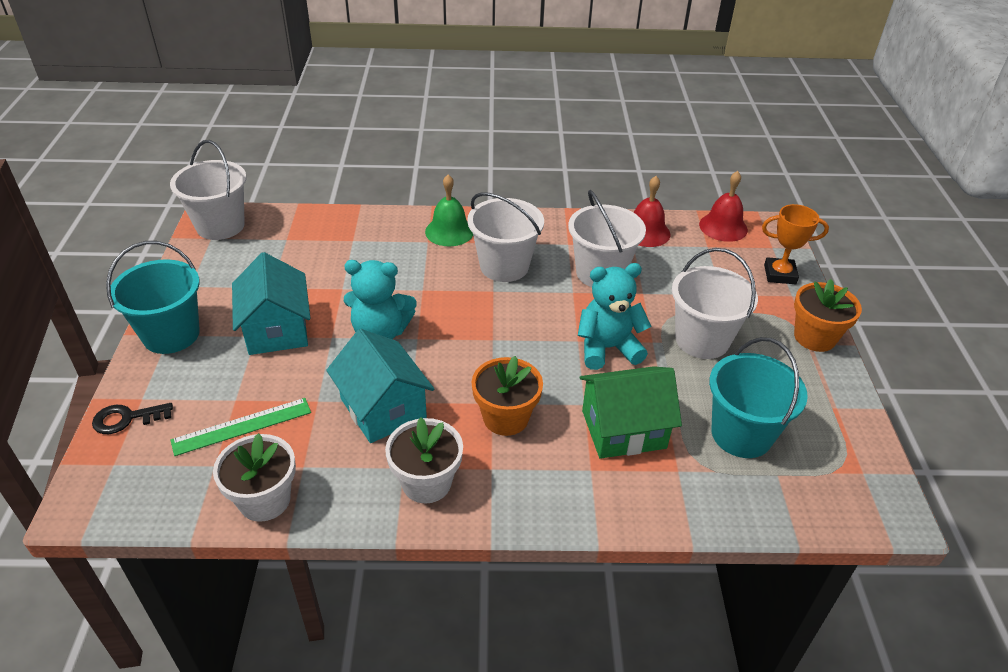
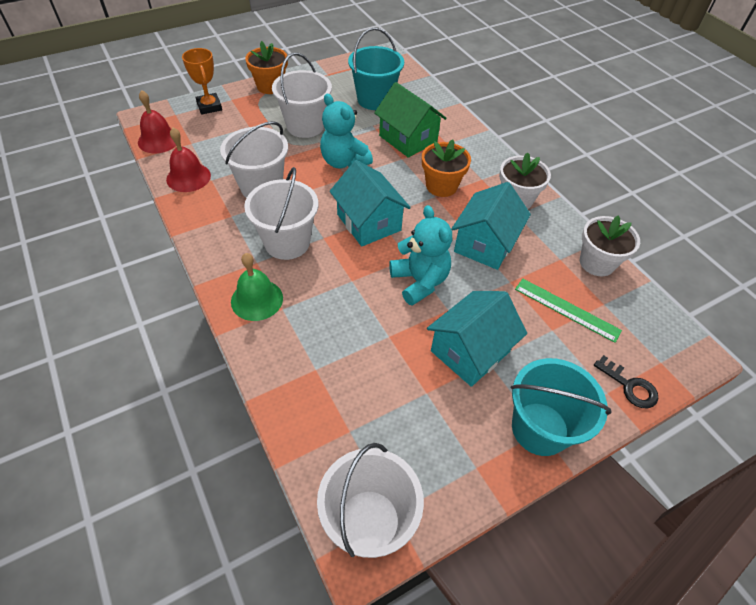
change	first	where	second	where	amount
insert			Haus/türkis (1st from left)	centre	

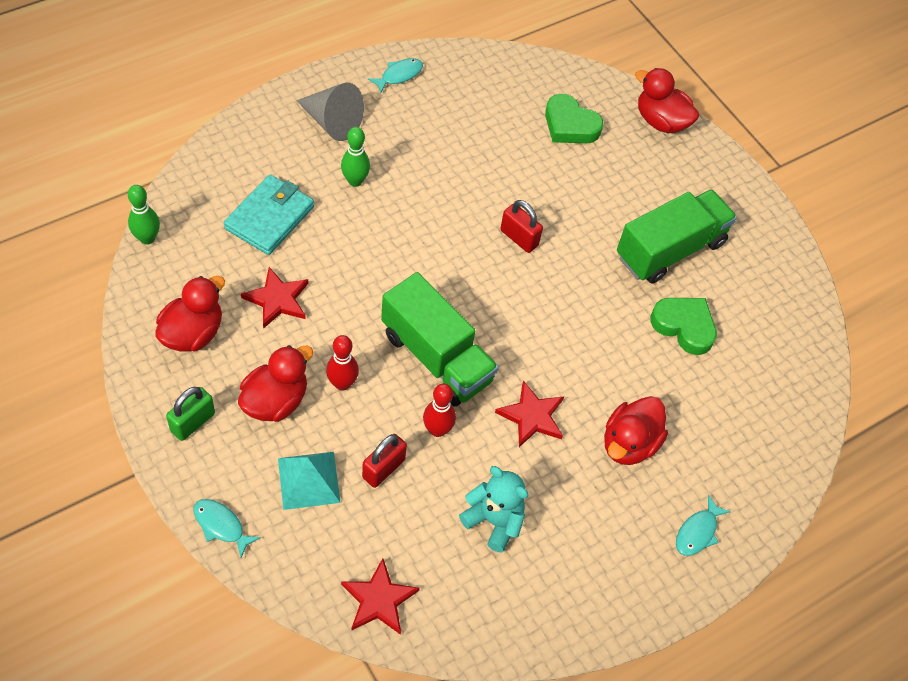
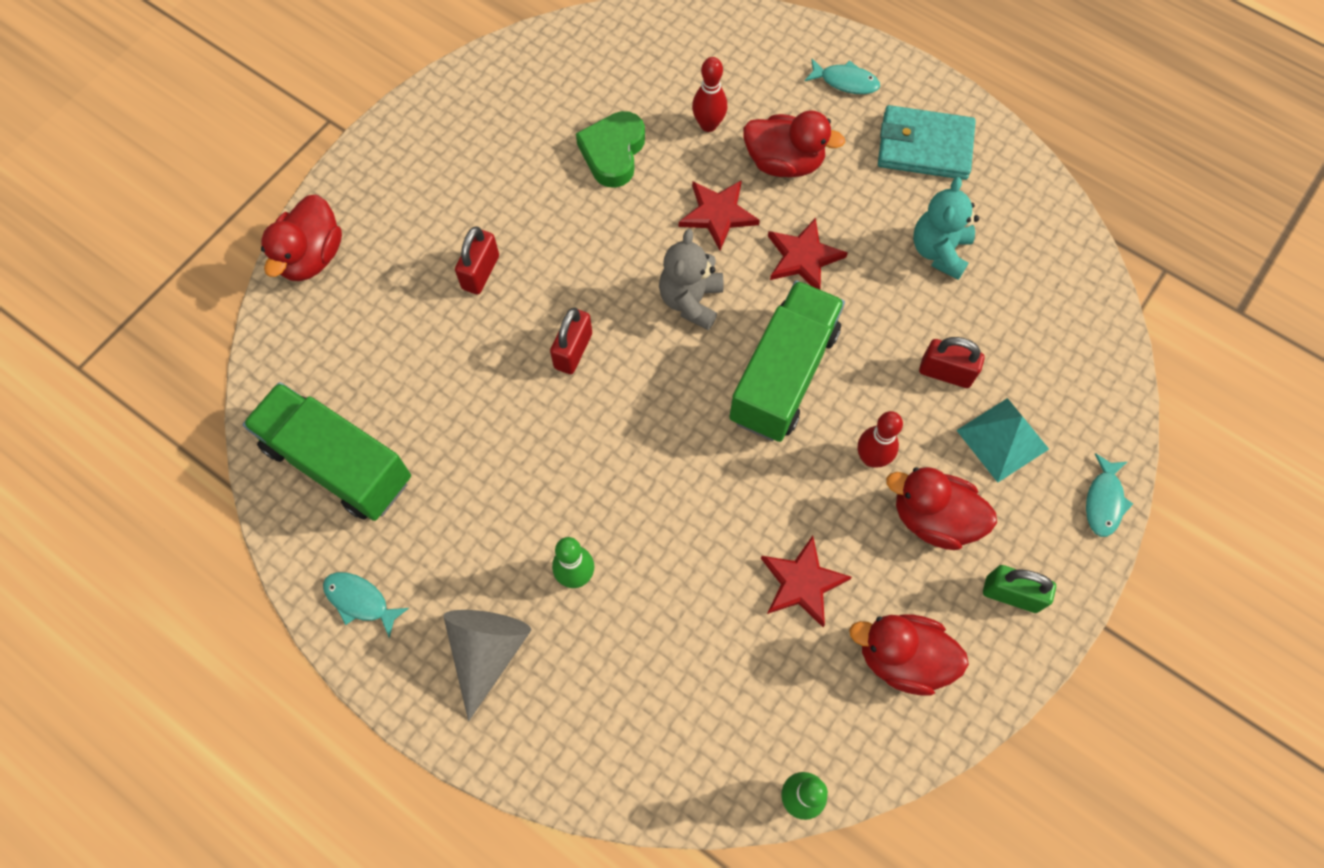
change	first	where	second	where	amount
move	Geldbörse/türkis	top left		top right	
move	Stern/rot (2nd from left in the first image)	bottom centre	Stern/rot (1st from left)	top centre	
move	Bowlingkegel/rot (2nd from left in the first image)	centre	Bowlingkegel/rot (1st from left)	top centre	
delete	Herz/grün (1st from left)	top centre			
move	Lastwagen/grün (2nd from left in the first image)	middle right	Lastwagen/grün (1st from left)	middle left	
insert			Vorhängeschloss/rot (1st from left)	top centre	
insert			Teddybär/grau	top centre	

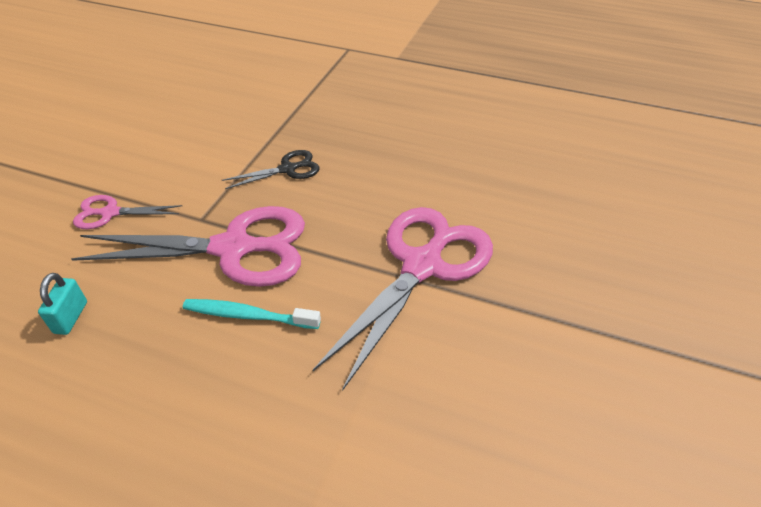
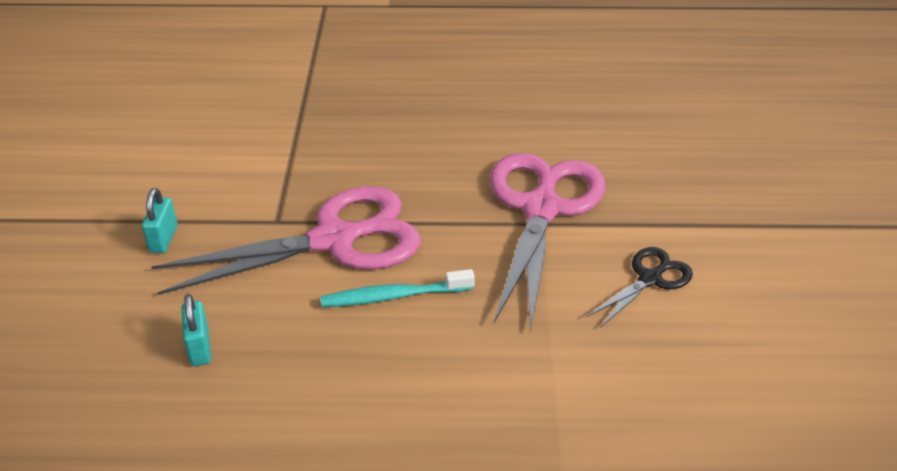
change	first	where	second	where	amount
replace	Schere/rosa (1st from left)	middle left	Vorhängeschloss/türkis (1st from left)	middle left	
move	Schere/schwarz	centre		middle right	

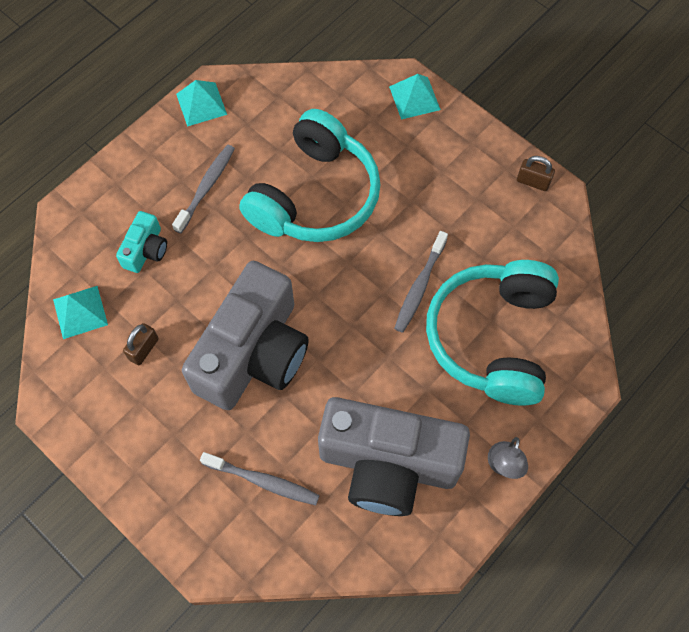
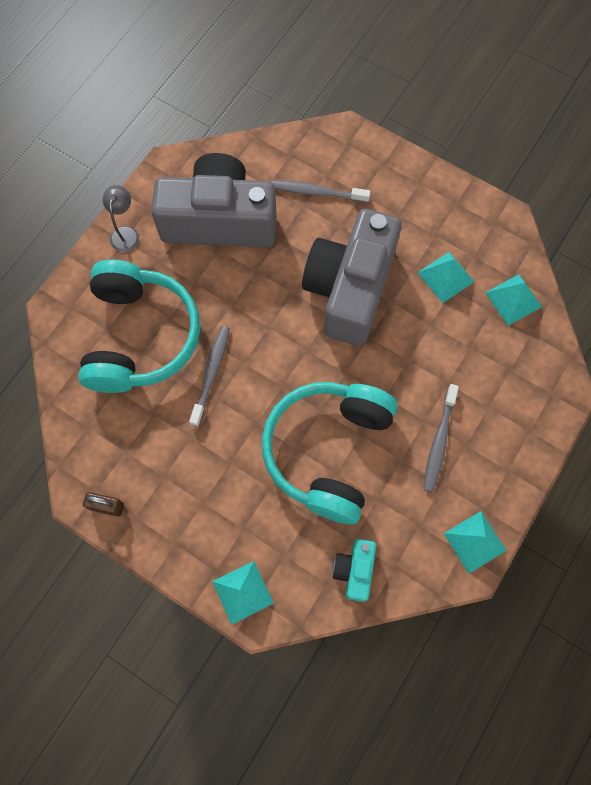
change	first	where	second	where	amount
move	Kamera/türkis	middle left		bottom centre	
replace	Vorhängeschloss/braun (1st from left)	middle left	Pyramide/türkis (2nd from left)	middle right	

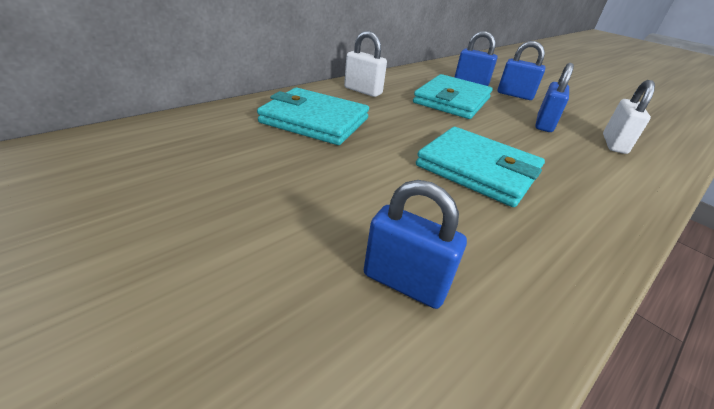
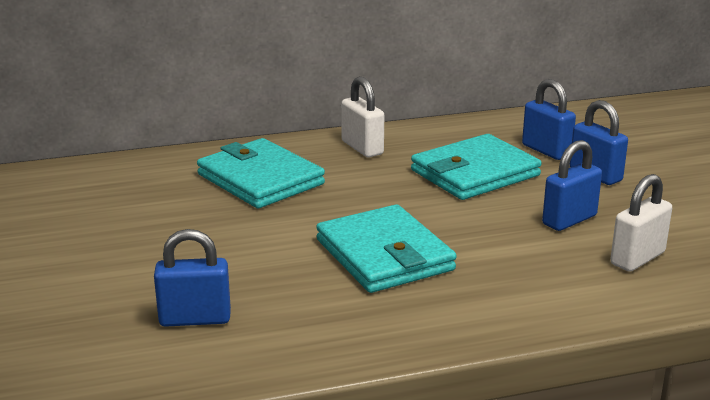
change	first	where	second	where	amount
rotate	Vorhängeschloss/blau (1st from left)	centre		bottom left	60 degrees counterclockwise

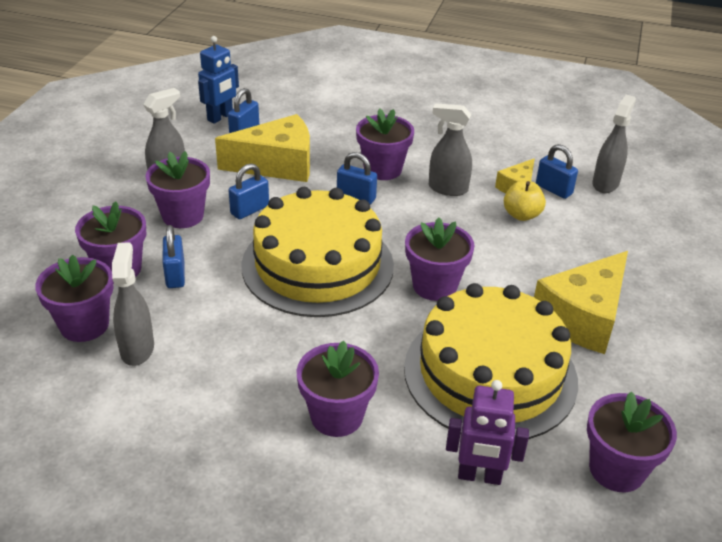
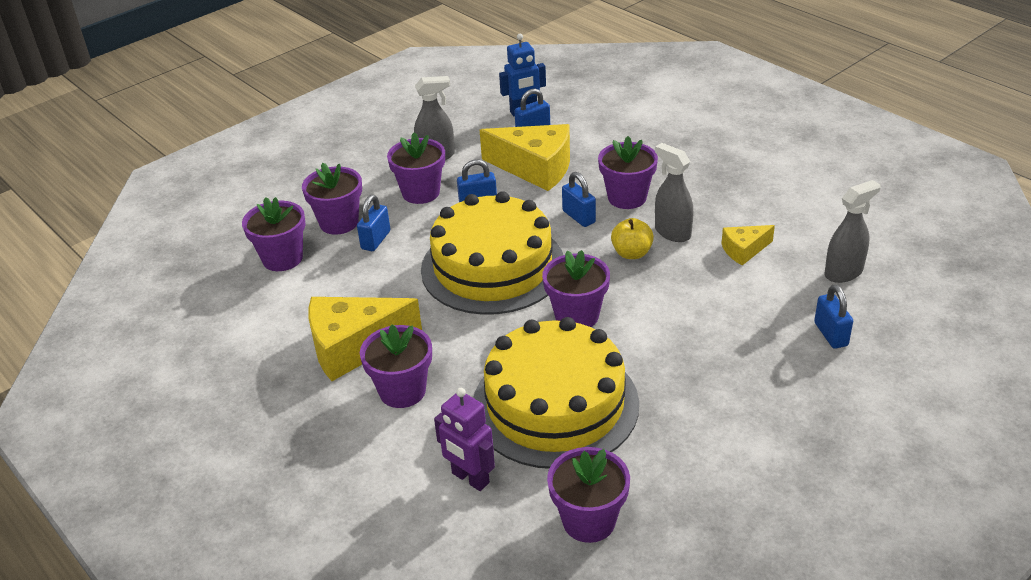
change	first	where	second	where	amount
delete	Sprühflasche/grau (1st from left)	middle left			
move	Apfel/gelb	middle right		centre	
move	Käse/gelb (3rd from left in the first image)	middle right	Käse/gelb (1st from left)	centre	
move	Vorhängeschloss/blau (5th from left)	top right		middle right	

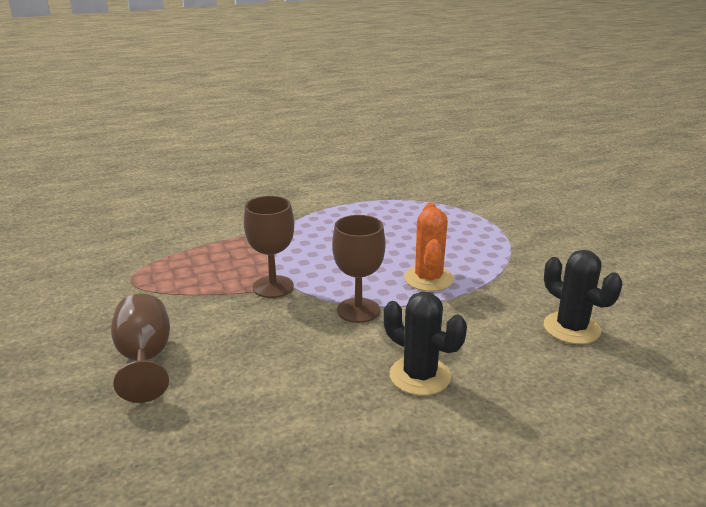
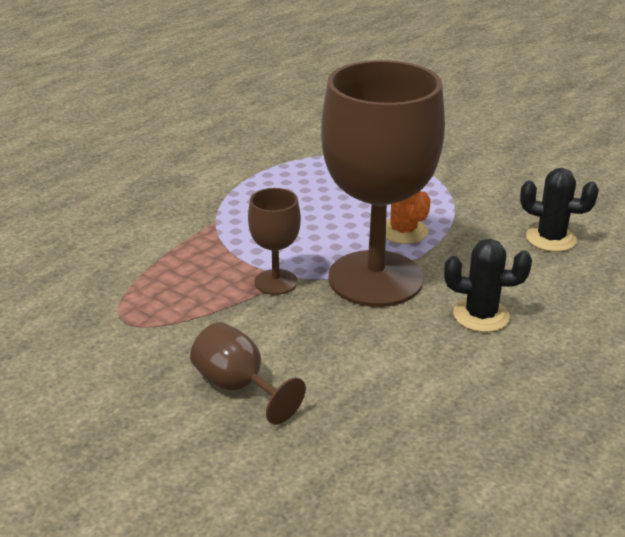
change	first	where	second	where	amount
resize	Kelch/braun (3rd from left)	centre		centre	x2.22

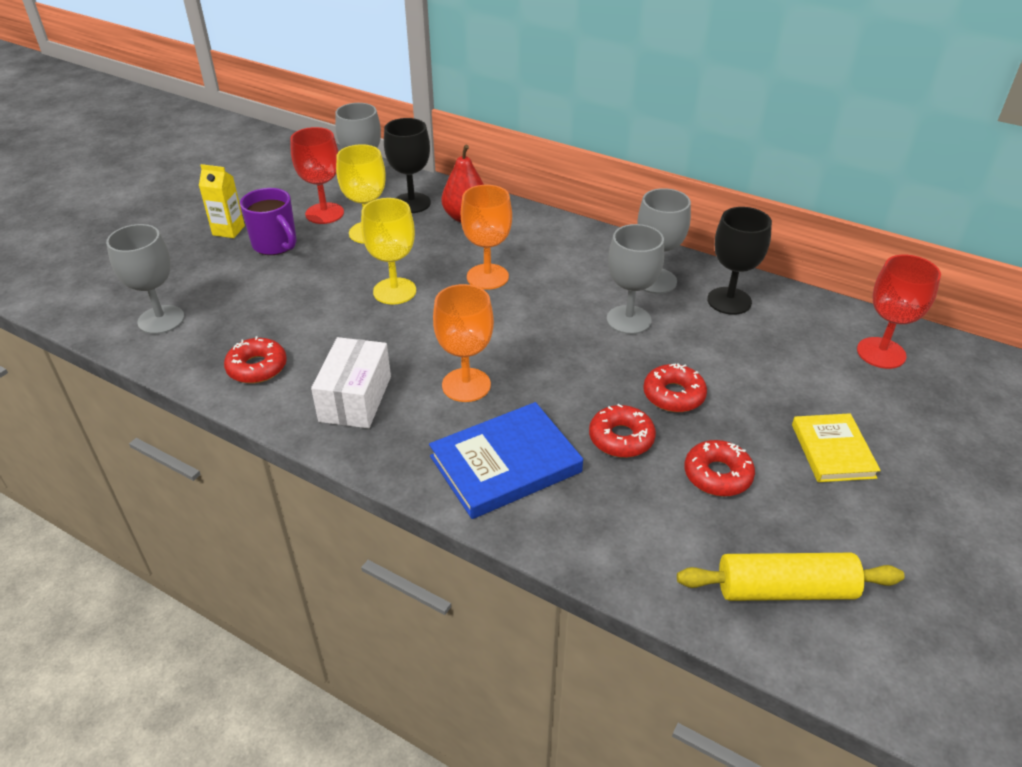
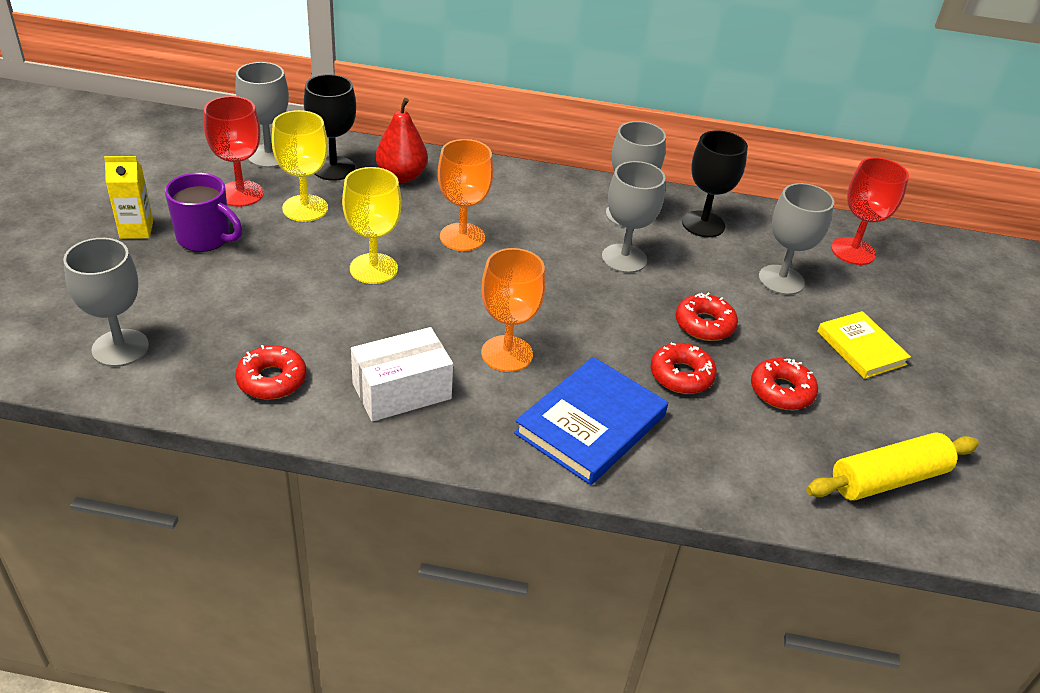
change	first	where	second	where	amount
rotate	Schachtel/weiß	centre		centre	75 degrees clockwise
insert			Kelch/grau (5th from left)	middle right	

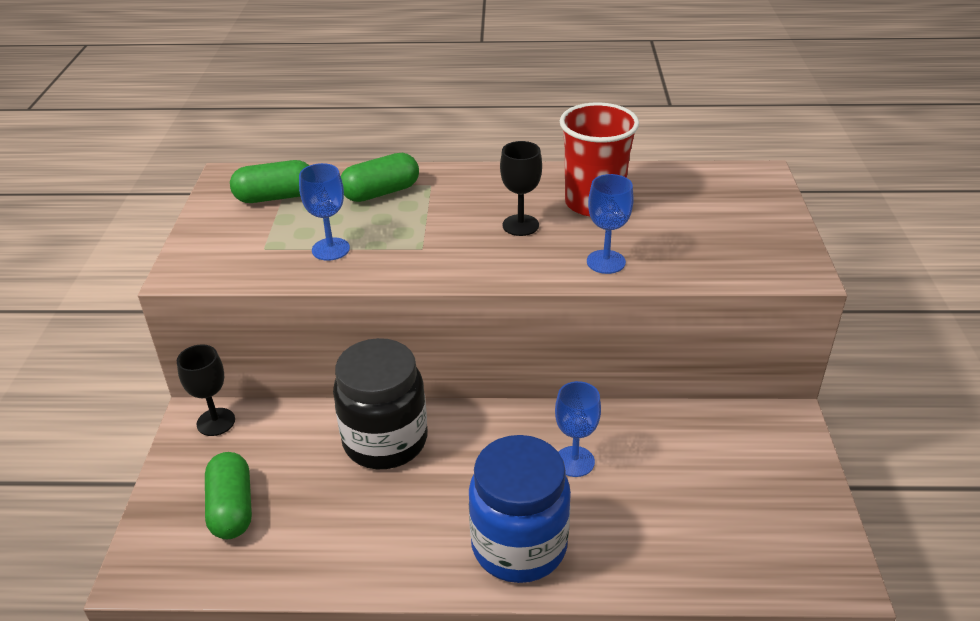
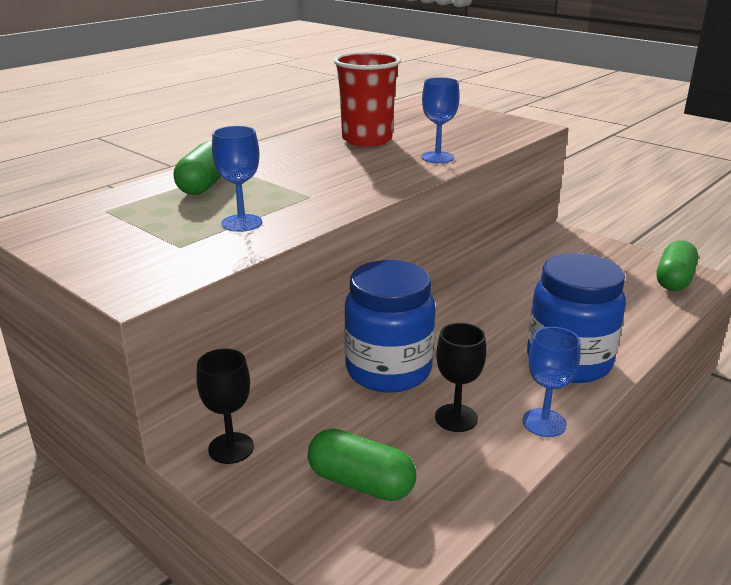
change	first	where	second	where	amount
move	Kapsel/grün (2nd from left in the first image)	top left	Kapsel/grün (3rd from left)	middle right	
recolor	Einmachglas/schwarz	centre	Einmachglas/blau (1st from left)	centre	
move	Kelch/schwarz (2nd from left)	top centre		centre	
move	Kelch/blau (2nd from left in the first image)	bottom centre	Kelch/blau (3rd from left)	middle right	

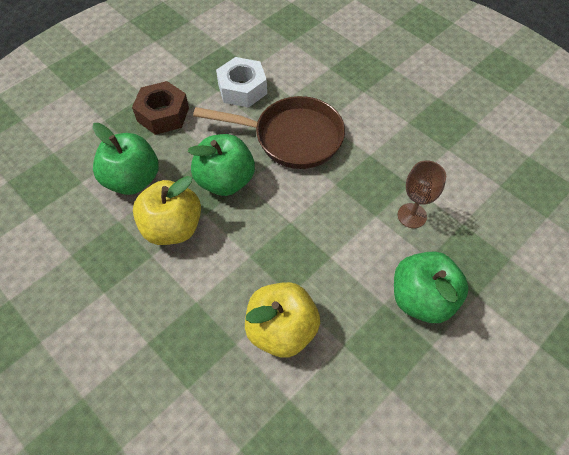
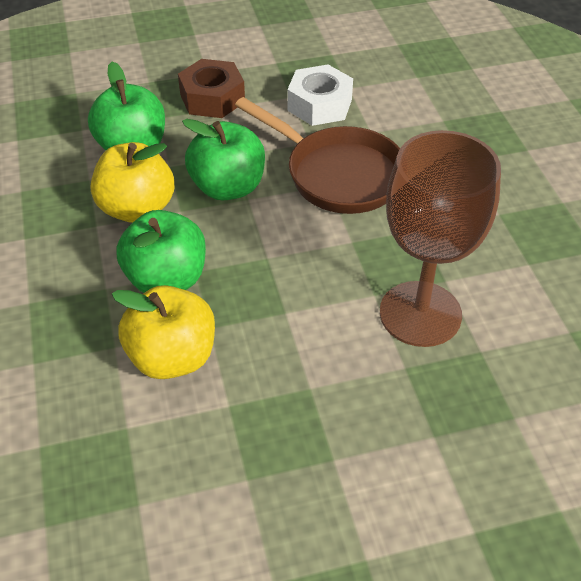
change	first	where	second	where	amount
move	Apfel/grün (3rd from left in the first image)	middle right	Apfel/grün (2nd from left)	middle left	
resize	Kelch/braun	middle right		middle right	x1.99

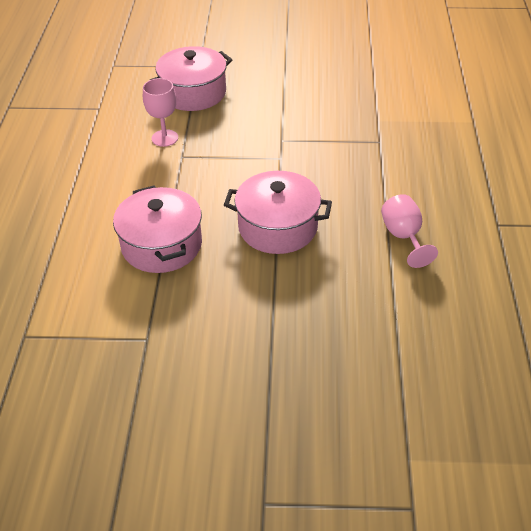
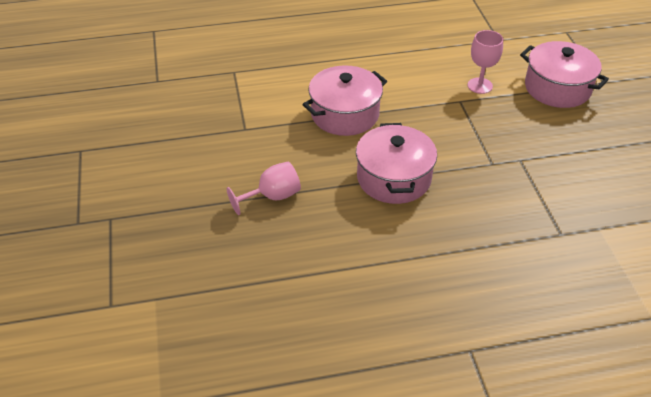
change	first	where	second	where	amount
move	Kelch/rosa (2nd from left in the first image)	middle right	Kelch/rosa (1st from left)	centre	

